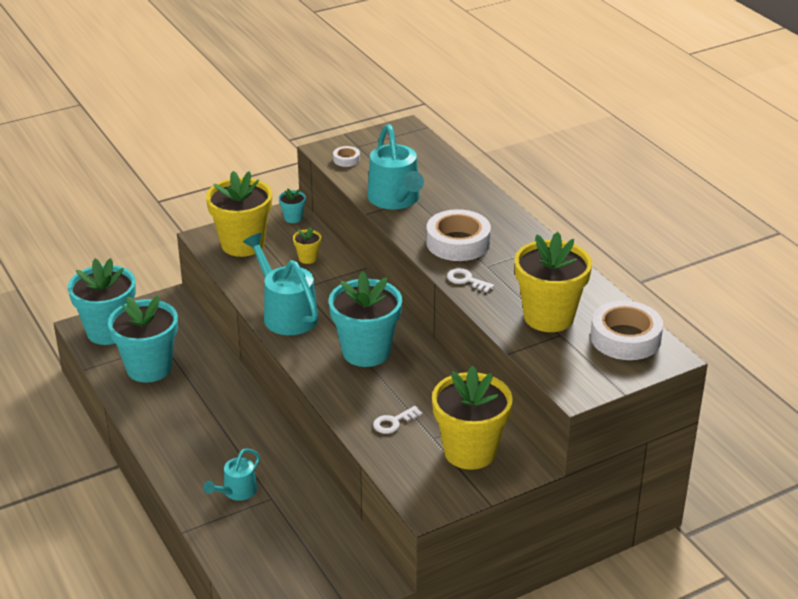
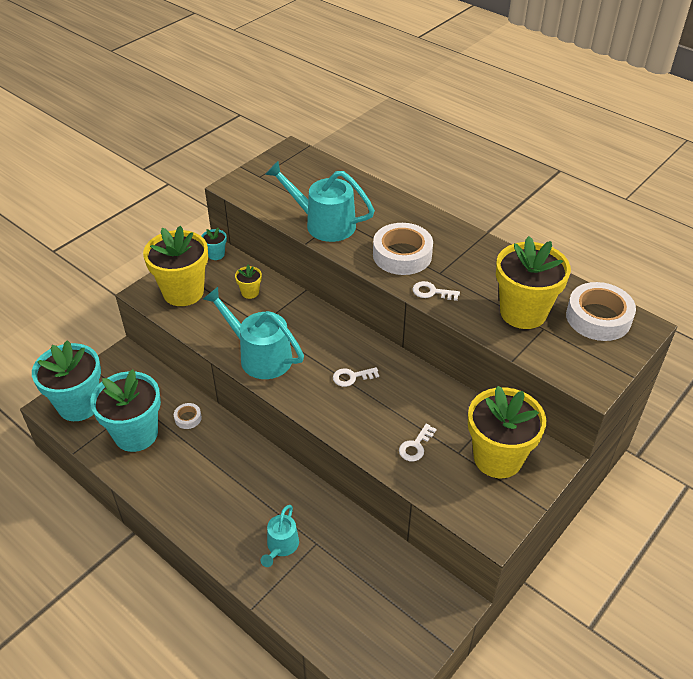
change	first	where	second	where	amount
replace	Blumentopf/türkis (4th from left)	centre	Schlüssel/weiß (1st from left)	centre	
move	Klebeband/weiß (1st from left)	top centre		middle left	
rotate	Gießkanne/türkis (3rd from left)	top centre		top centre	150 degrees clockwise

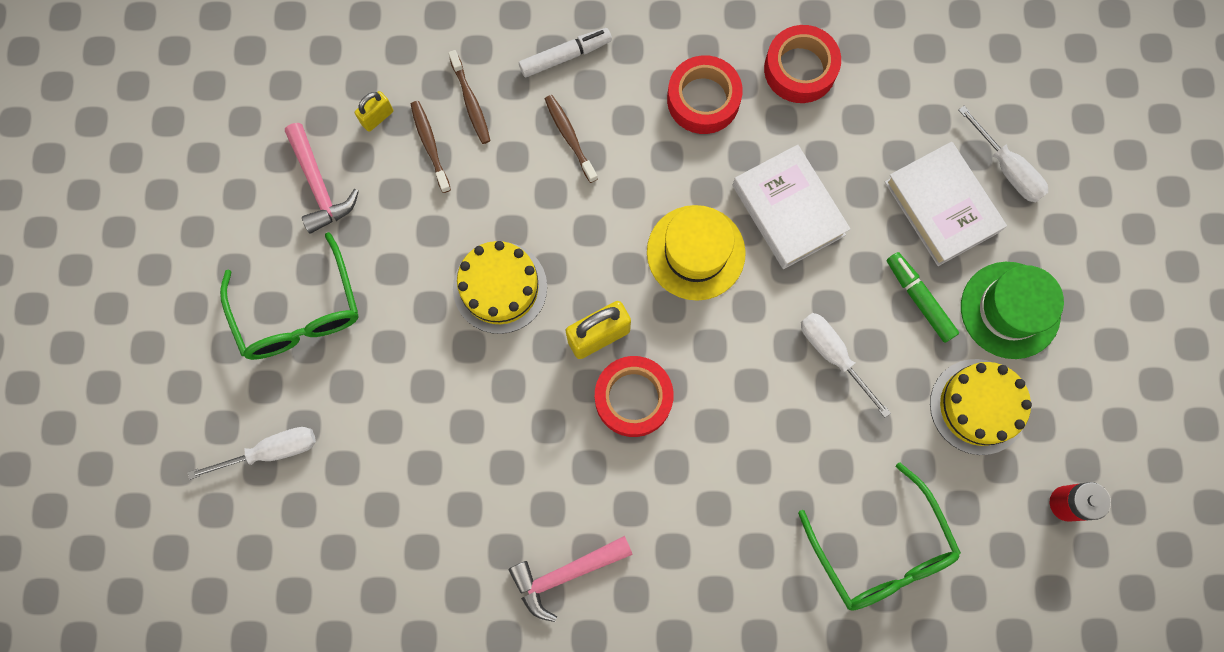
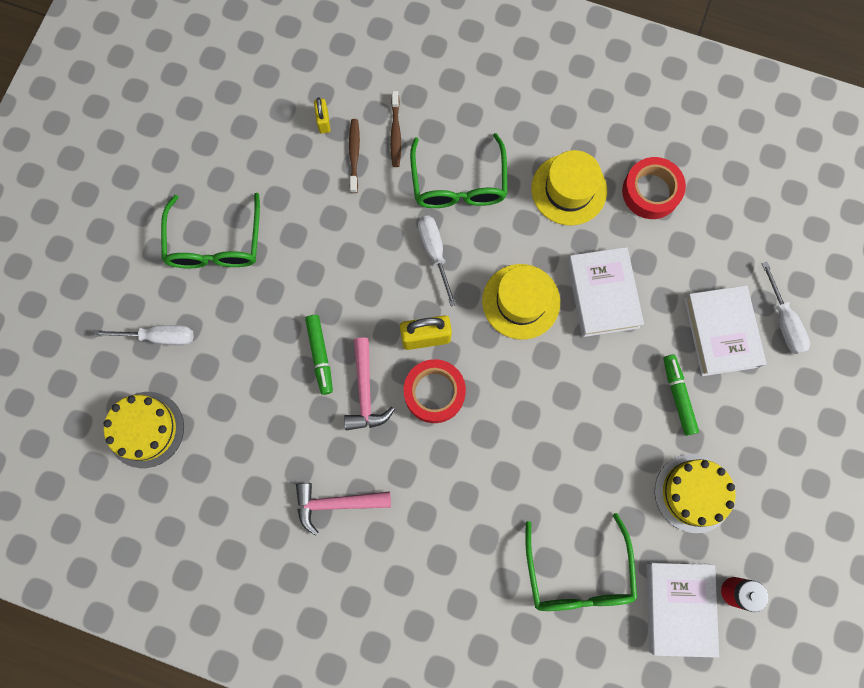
change	first	where	second	where	amount
move	Hammer/rosa (1st from left in the first image)	top left	Hammer/rosa (2nd from left)	centre	
rotate	Vorhängeschloss/gelb (1st from left)	top left		top centre	75 degrees counterclockwise
move	Kuchen/gelb (1st from left)	centre		middle left	
delete	Filzstift/weiß	top centre			
replace	Zahnbürste/braun (3rd from left)	top centre	Brille/grün (2nd from left)	top centre	
replace	Klebeband/rot (2nd from left)	top centre	Hut/gelb (2nd from left)	top centre	
move	Schraubenzieher/weiß (2nd from left)	middle right		centre	
delete	Hut/grün	middle right			
insert			Filzstift/grün (1st from left)	centre	
insert			Buch/weiß (2nd from left)	bottom right	

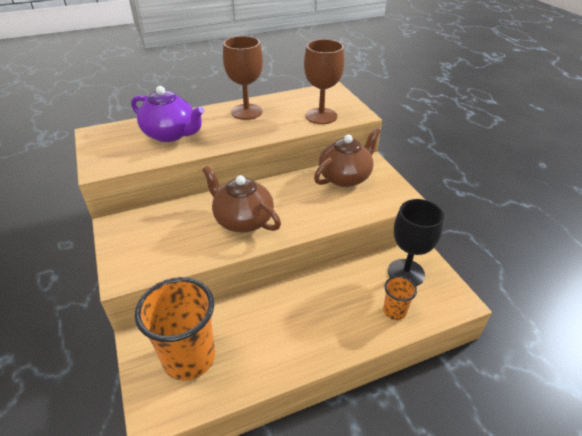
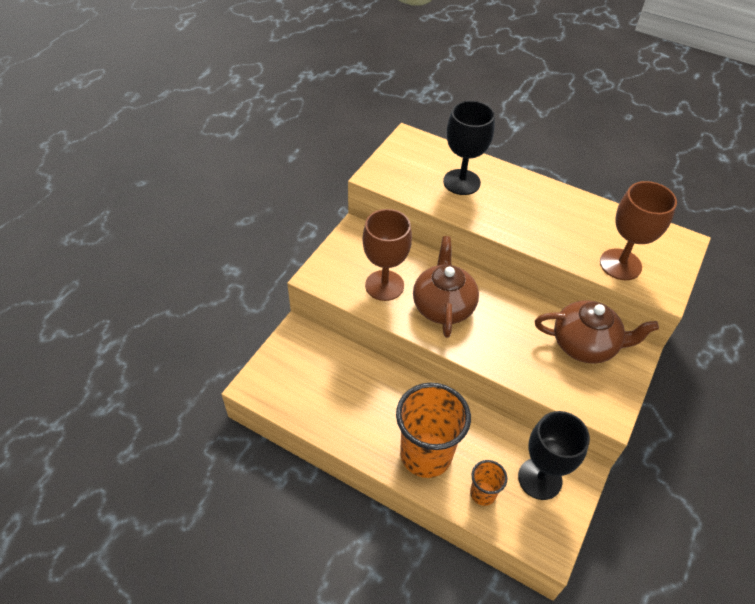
change	first	where	second	where	amount
replace	Teekanne/lila	top left	Kelch/schwarz (1st from left)	top centre	
move	Becher/orange (1st from left)	bottom left		bottom centre	
move	Kelch/braun (1st from left)	top centre		centre	

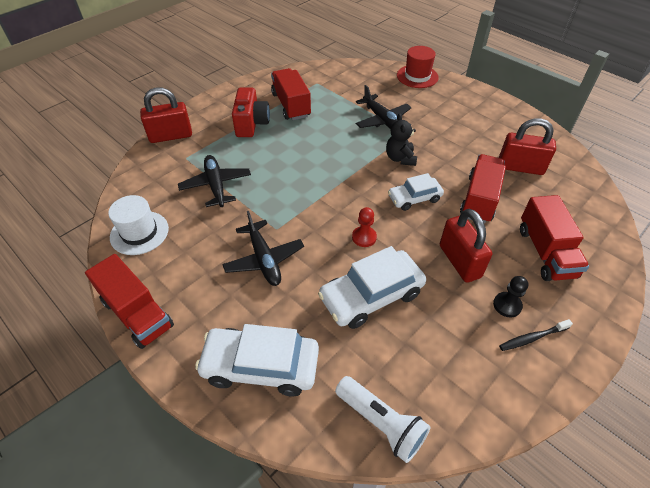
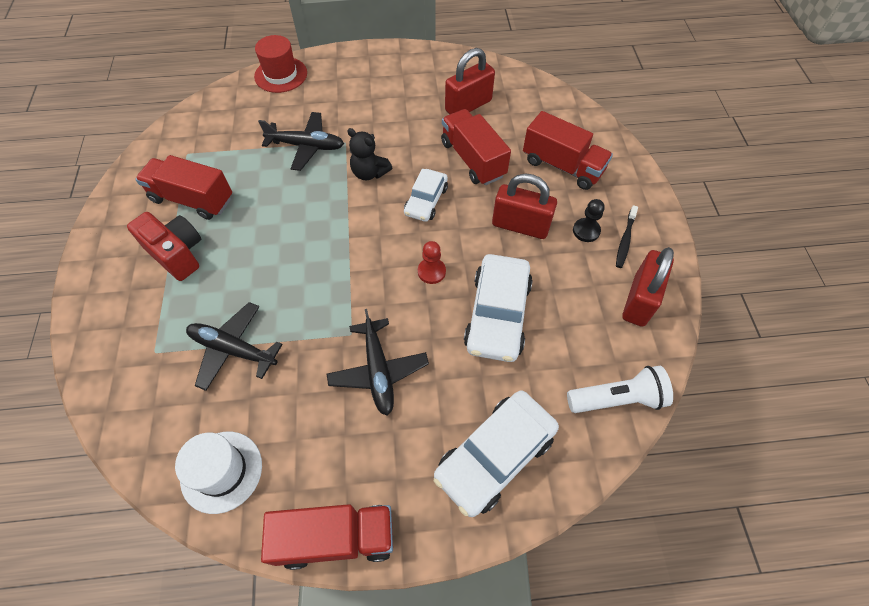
change	first	where	second	where	amount
move	Vorhängeschloss/rot (1st from left in the first image)	top left	Vorhängeschloss/rot (3rd from left)	middle right	
rotate	Flugzeug/schwarz (2nd from left in the first image)	centre	Flugzeug/schwarz (3rd from left)	centre	60 degrees clockwise

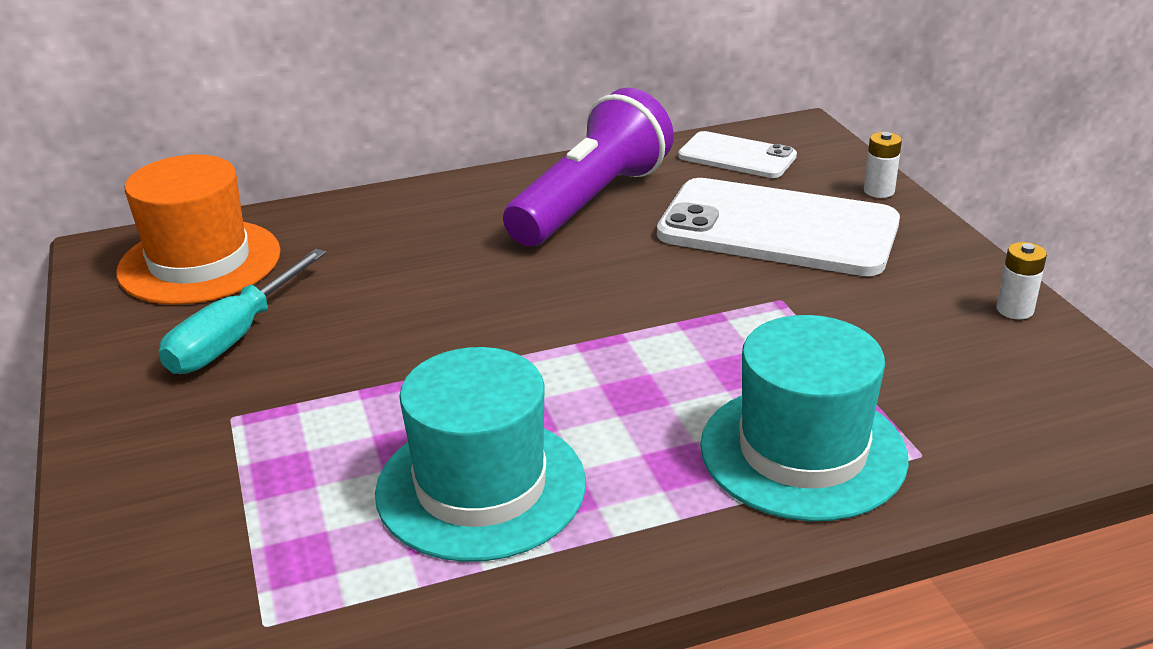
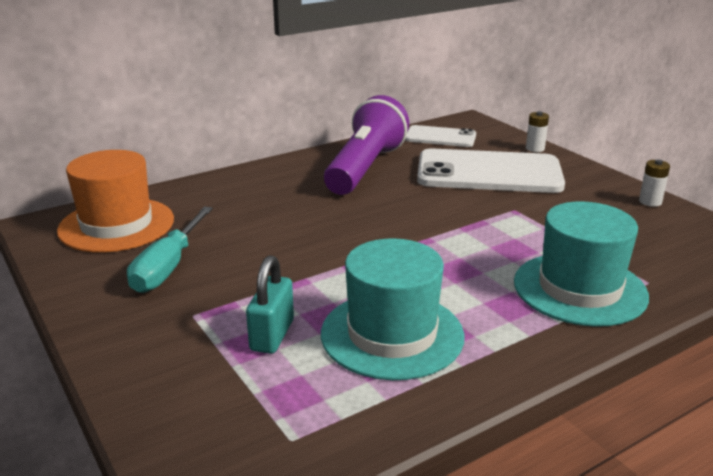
change	first	where	second	where	amount
insert			Vorhängeschloss/türkis	centre	

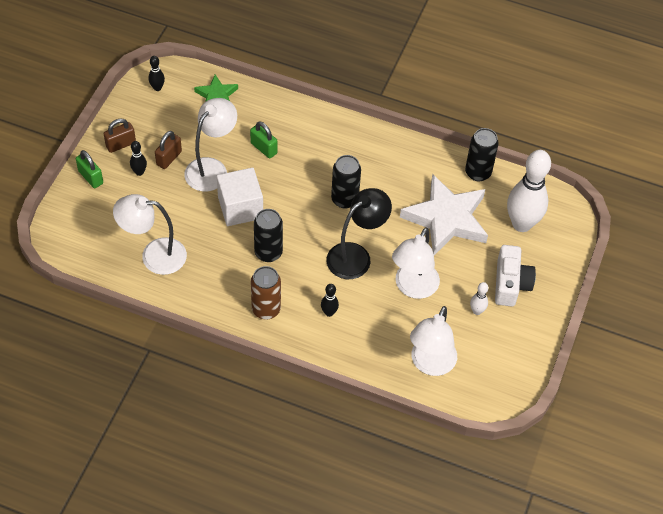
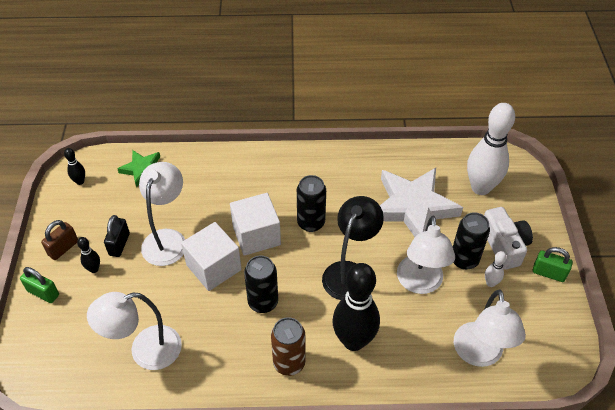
change	first	where	second	where	amount
recolor	Vorhängeschloss/braun (2nd from left)	top left	Vorhängeschloss/schwarz	middle left	
move	Vorhängeschloss/grün (2nd from left)	top centre		middle right	
resize	Bowlingkegel/schwarz (3rd from left)	centre		bottom centre	x2.35
move	Dose/schwarz (3rd from left)	top right		middle right	
insert			Kubus/weiß (2nd from left)	centre	

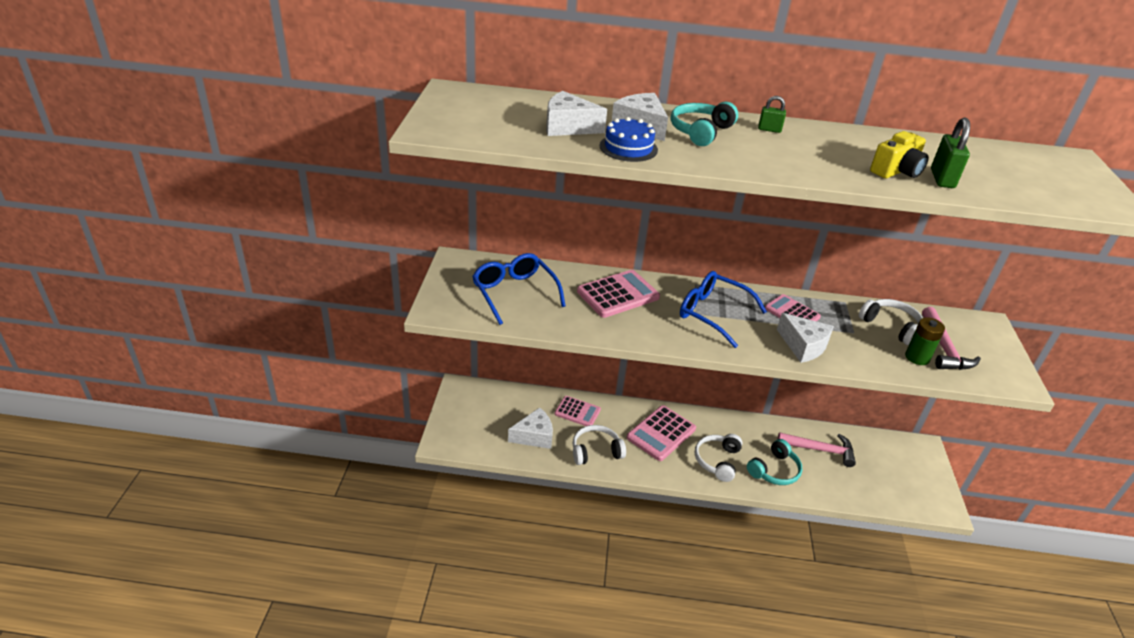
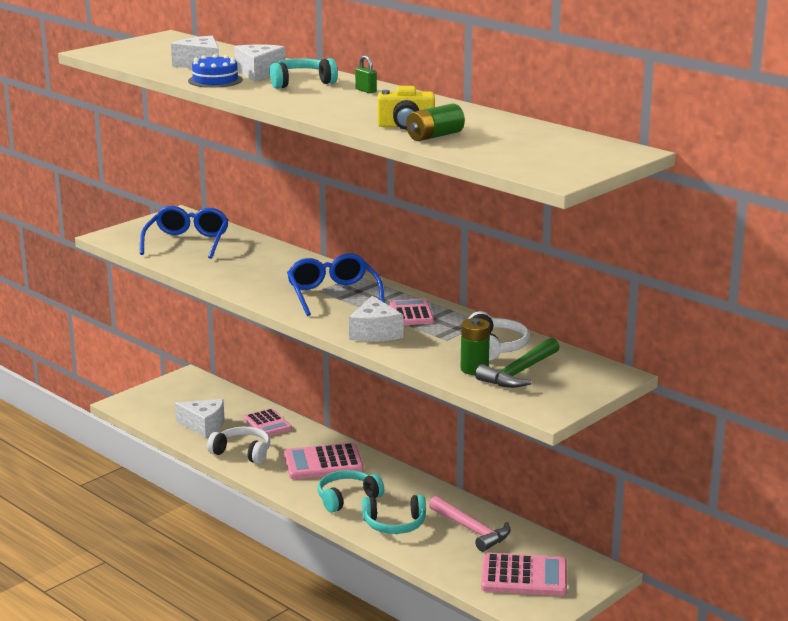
change	first	where	second	where	amount
move	Taschenrechner/rosa (2nd from left in the first image)	centre	Taschenrechner/rosa (4th from left)	bottom centre	
recolor	Kopfhörer/weiß (2nd from left)	bottom centre	Kopfhörer/türkis (2nd from left)	bottom centre	
recolor	Hammer/rosa (2nd from left)	middle right	Hammer/grün	centre	
replace	Vorhängeschloss/grün (2nd from left)	top right	Batterie/grün (1st from left)	top centre	

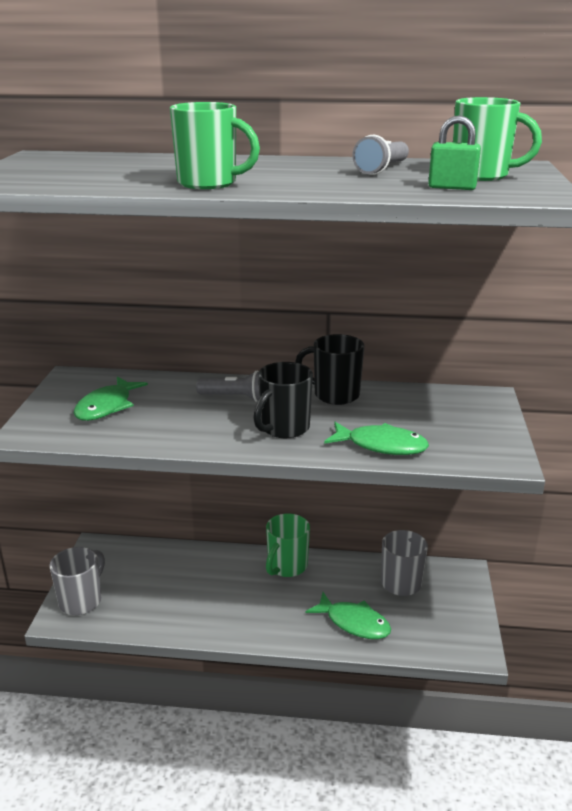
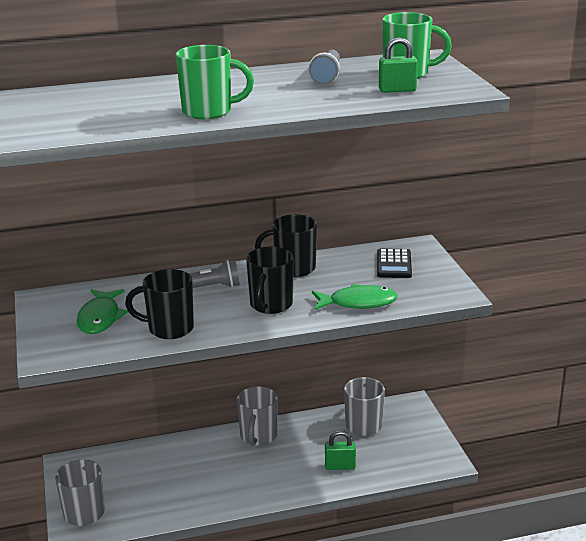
change	first	where	second	where	amount
recolor	Tasse/grün (2nd from left)	bottom centre	Tasse/grau (2nd from left)	bottom centre	
replace	Fisch/grün (2nd from left)	bottom centre	Vorhängeschloss/grün (1st from left)	bottom centre	
insert			Tasse/schwarz (1st from left)	middle left	
insert			Taschenrechner/schwarz	middle right	

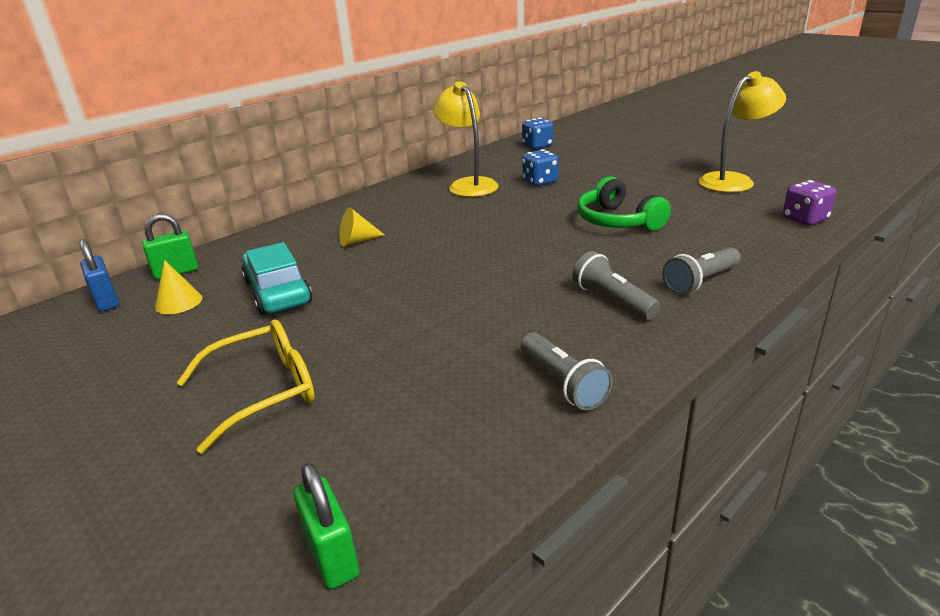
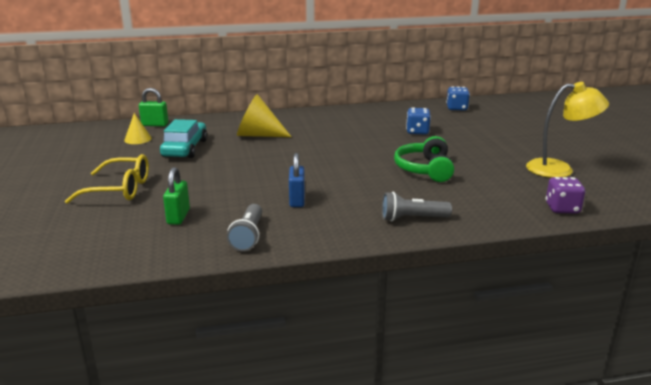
change	first	where	second	where	amount
move	Vorhängeschloss/blau	middle left		centre	
move	Vorhängeschloss/grün (2nd from left)	bottom centre		middle left	
resize	Kegel/gelb (2nd from left)	centre		top centre	x1.77
delete	Lampe/gelb (1st from left)	top centre			
delete	Taschenlampe/grau (2nd from left)	centre			

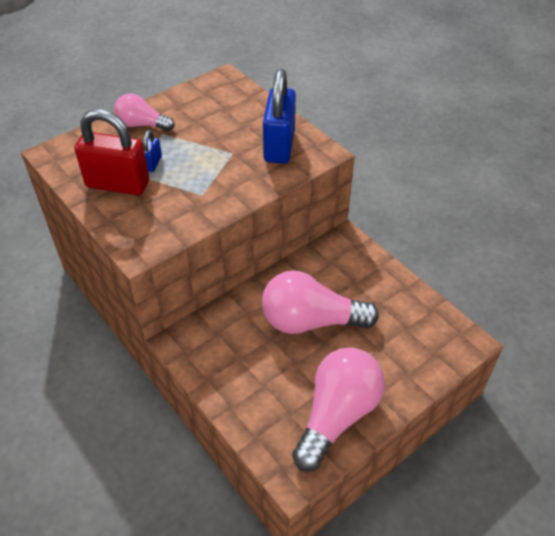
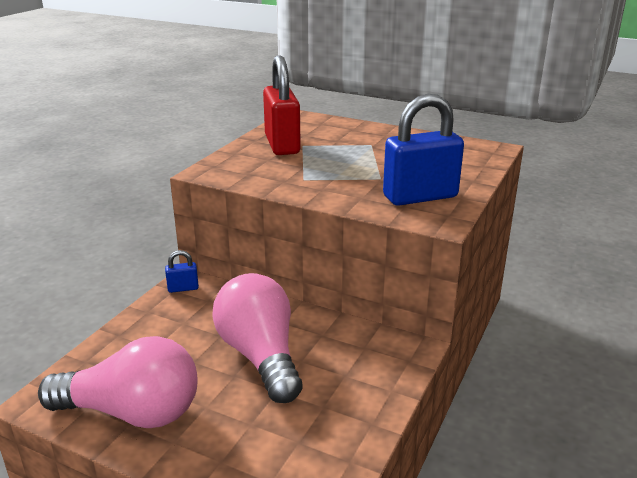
change	first	where	second	where	amount
delete	Glühbirne/rosa (1st from left)	top left			
move	Vorhängeschloss/blau (1st from left)	top left		middle left	

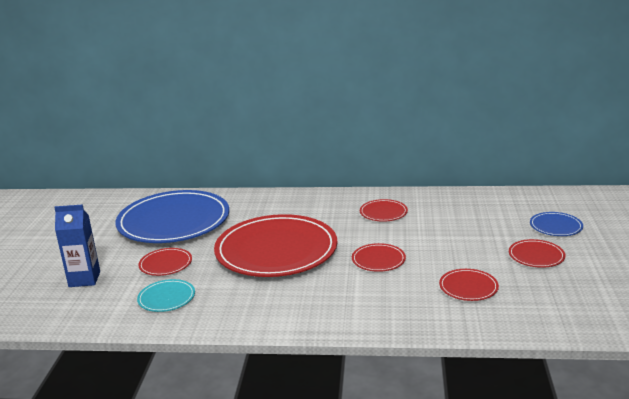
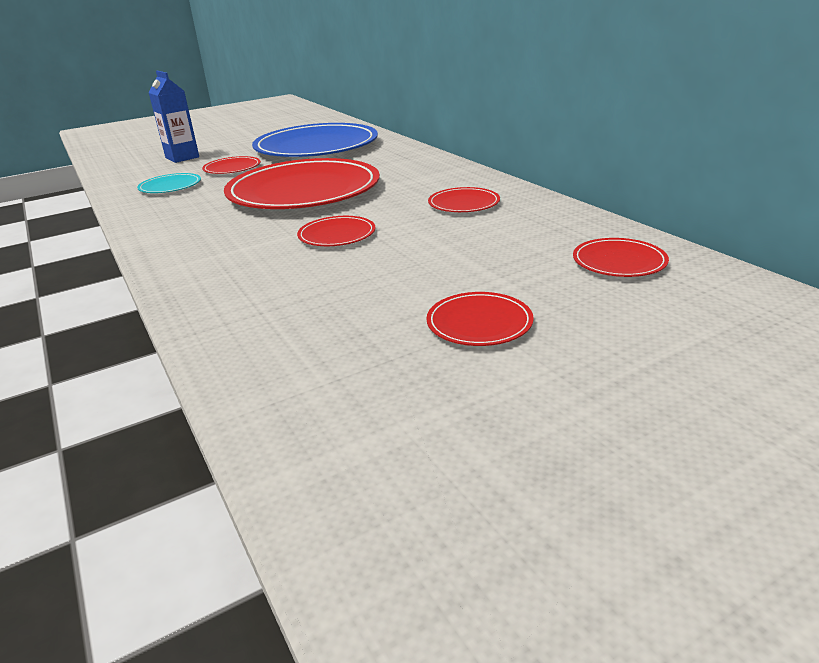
change	first	where	second	where	amount
move	Teller/rot (5th from left in the first image)	bottom right	Teller/rot (6th from left)	middle right	
delete	Teller/blau (2nd from left)	middle right			

